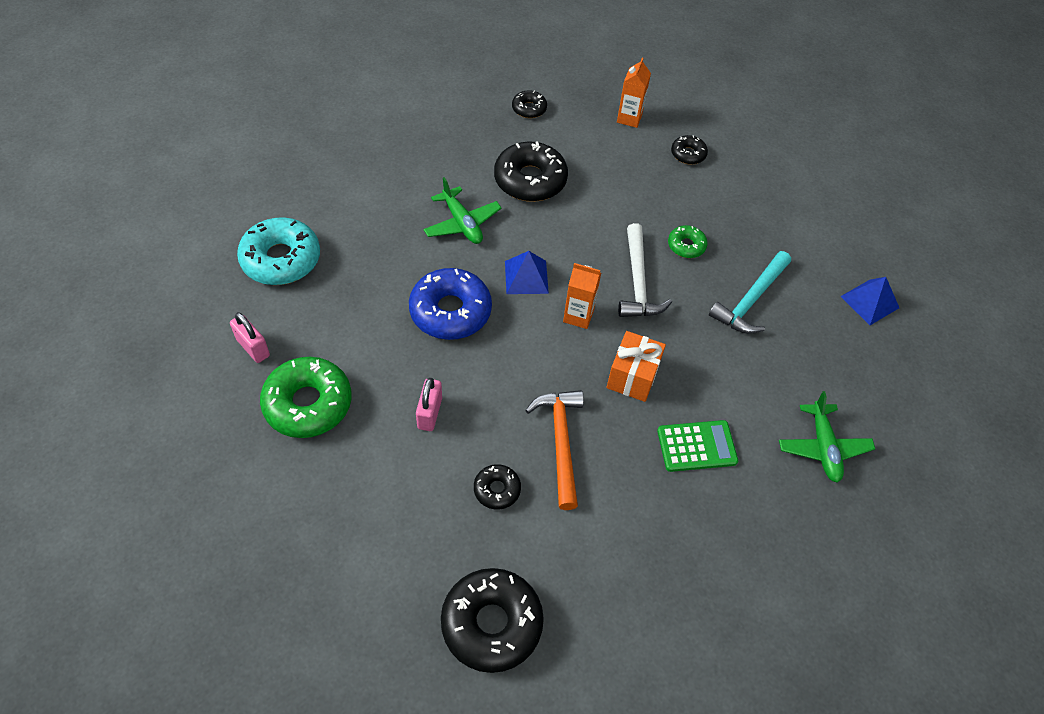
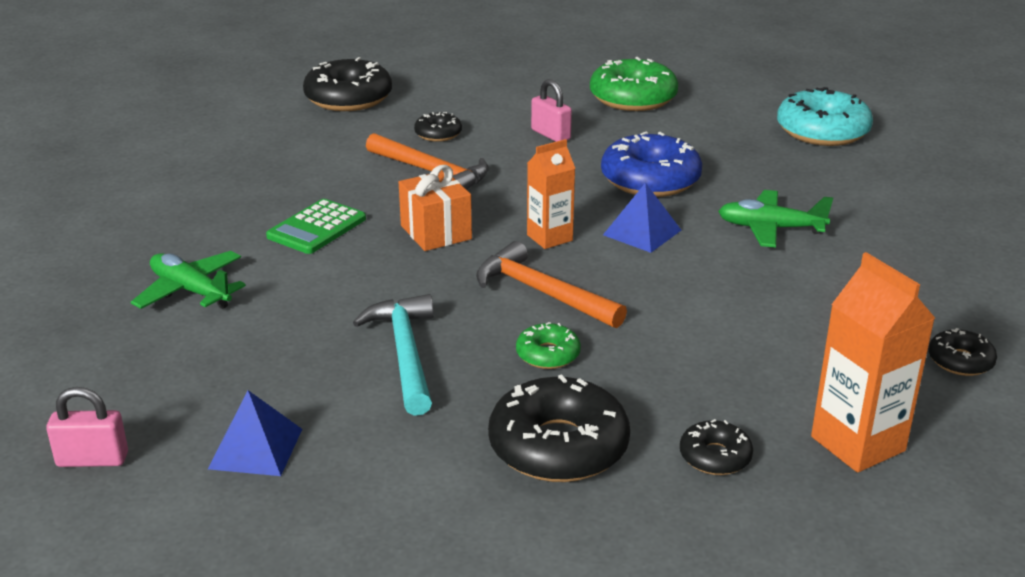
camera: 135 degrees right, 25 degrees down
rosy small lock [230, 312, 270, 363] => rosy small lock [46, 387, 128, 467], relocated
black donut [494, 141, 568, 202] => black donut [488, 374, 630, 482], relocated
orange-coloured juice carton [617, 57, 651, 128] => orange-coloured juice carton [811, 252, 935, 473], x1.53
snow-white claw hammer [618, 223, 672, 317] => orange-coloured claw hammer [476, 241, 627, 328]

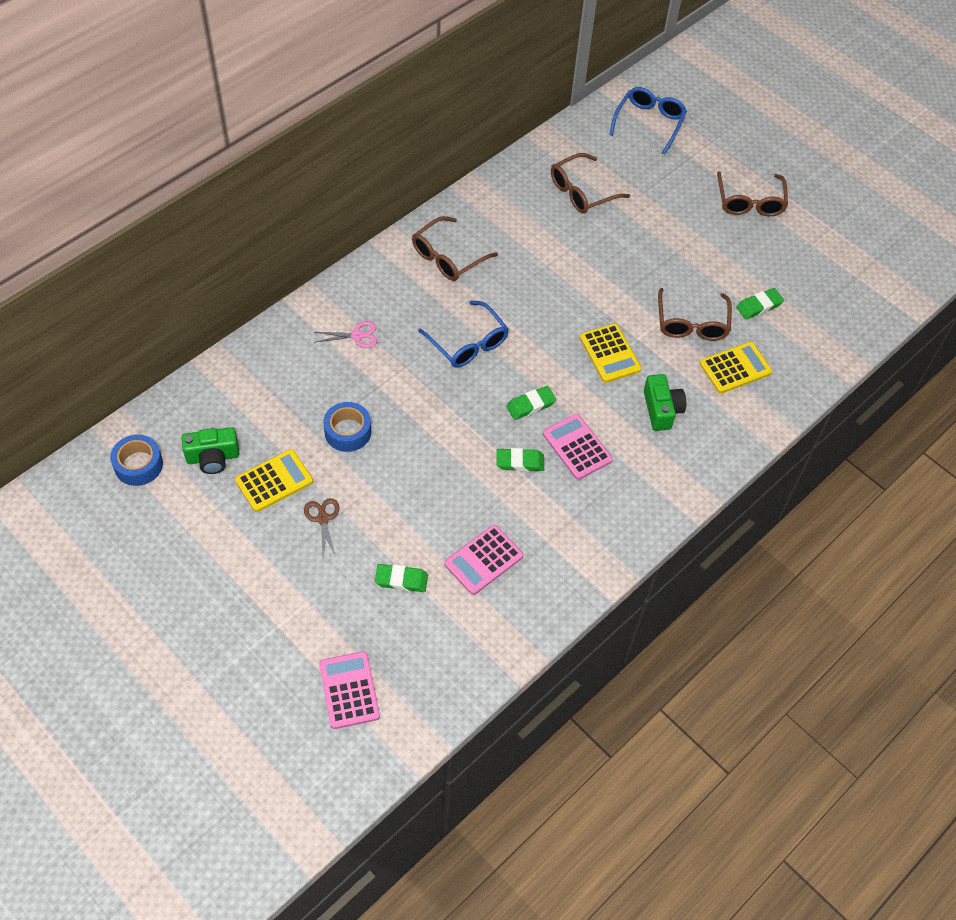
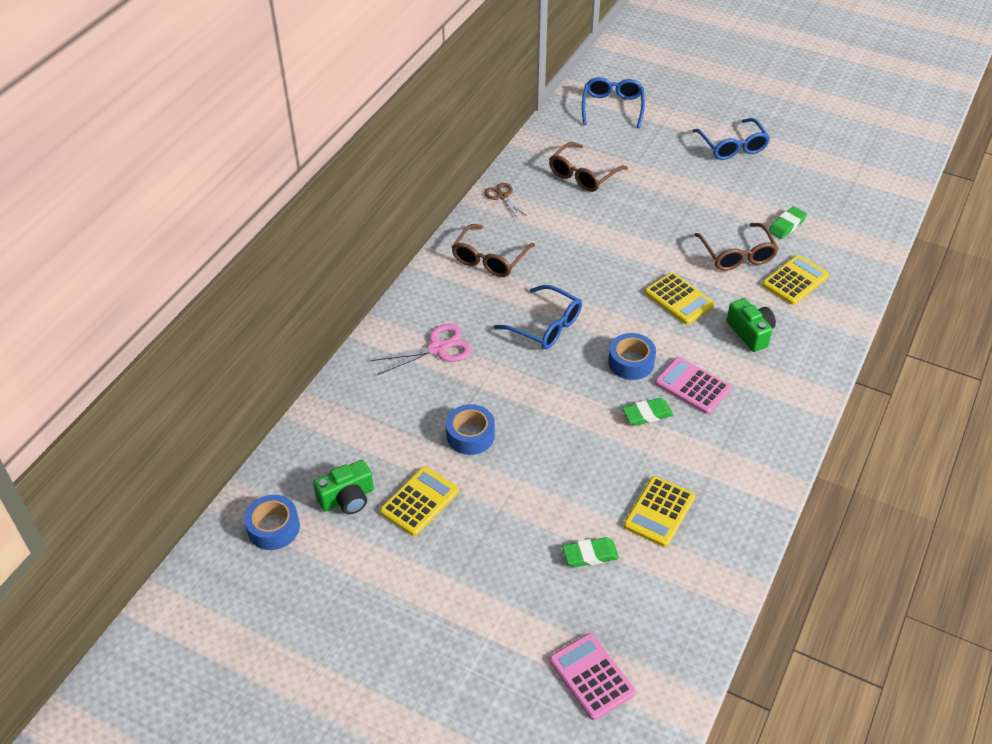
camera: 15 degrees left, 10 degrees down
brown scissors [304, 498, 340, 557] => brown scissors [484, 183, 527, 219], relocated
rosy scissors [315, 321, 377, 348] => rosy scissors [371, 324, 472, 375], x1.55
rosy pocket calculator [444, 525, 523, 595] => golden pocket calculator [624, 476, 695, 547]
emerald pencil eraser [506, 386, 556, 420] => blue tape [608, 333, 656, 380]
brown spectacles [717, 171, 788, 216] => blue spectacles [693, 118, 770, 160]

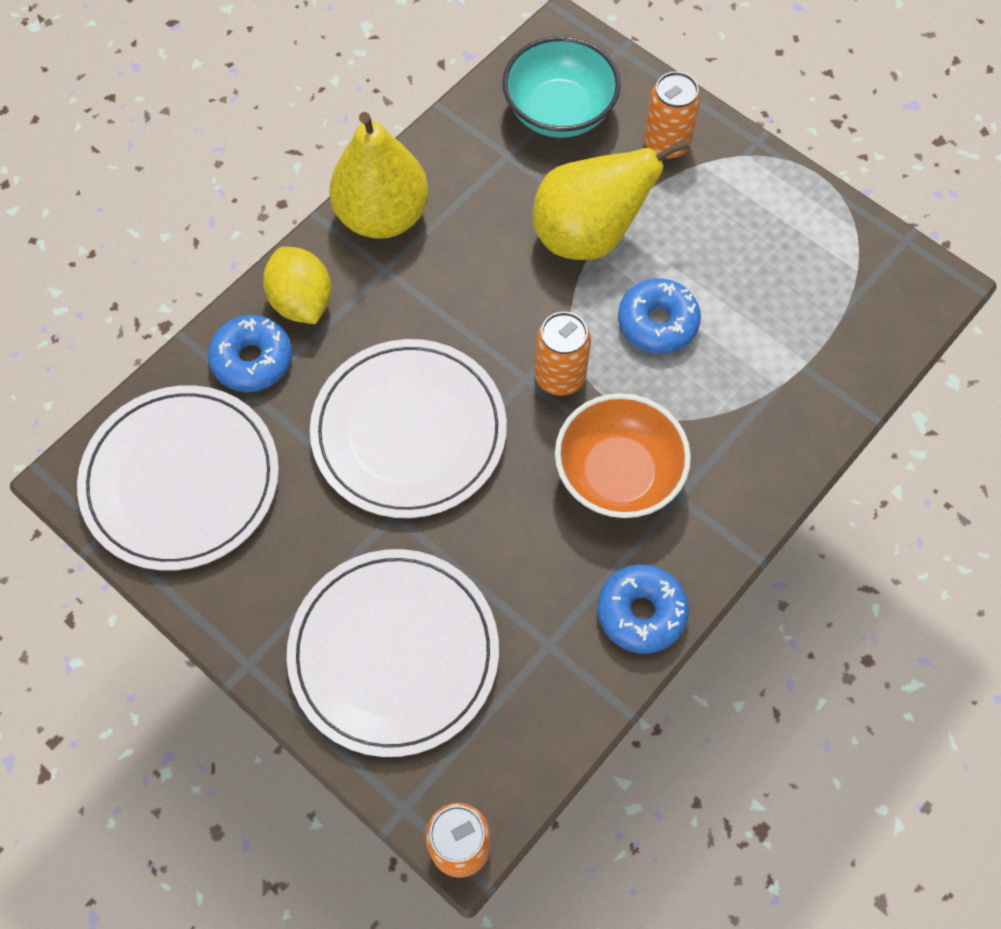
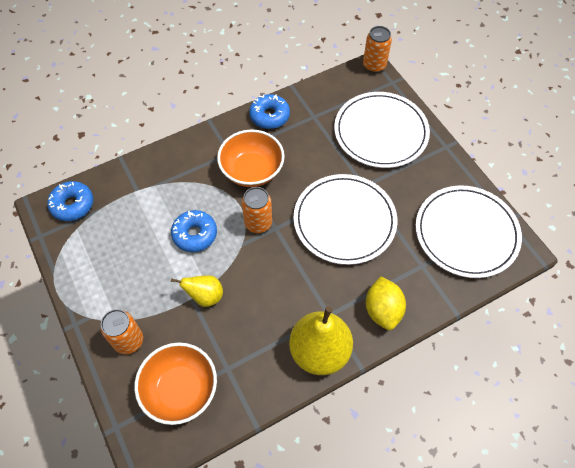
camera: 160 degrees left, 5 degrees down
blue donut [208, 315, 292, 392] => blue donut [47, 181, 93, 221], relocated
teal deep dish [502, 36, 621, 138] => orange-coloured deep dish [134, 343, 217, 425]
golden pear fruit [532, 138, 689, 260] => golden pear fruit [171, 275, 223, 307], x0.53

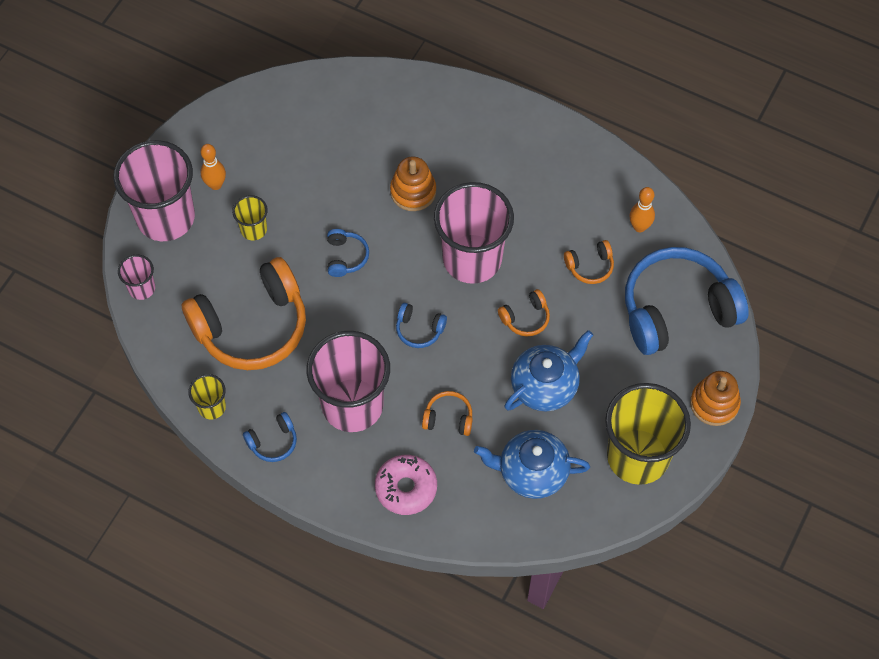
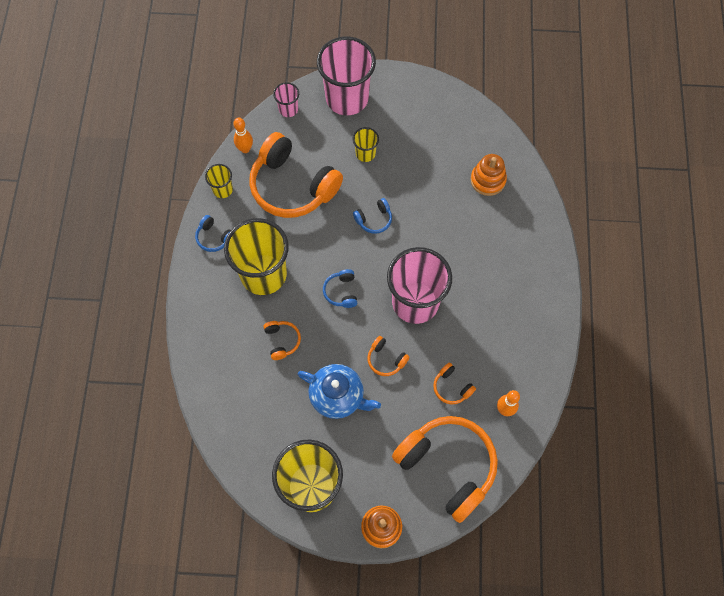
camera: 65 degrees right, 5 degrees up
orange-coloured bowling pin [201, 144, 226, 190] => orange-coloured bowling pin [233, 118, 253, 153], relocated
rosy tumbler [307, 331, 390, 432] => golden tumbler [224, 218, 289, 295]
rosy donut [375, 455, 437, 515] => nothing
orange-coloured stacking rings [390, 156, 436, 211] => orange-coloured stacking rings [471, 154, 507, 196], relocated
blue tea pot [474, 430, 590, 499] => nothing
blue headphones [625, 247, 749, 355] => orange-coloured headphones [392, 416, 498, 523]

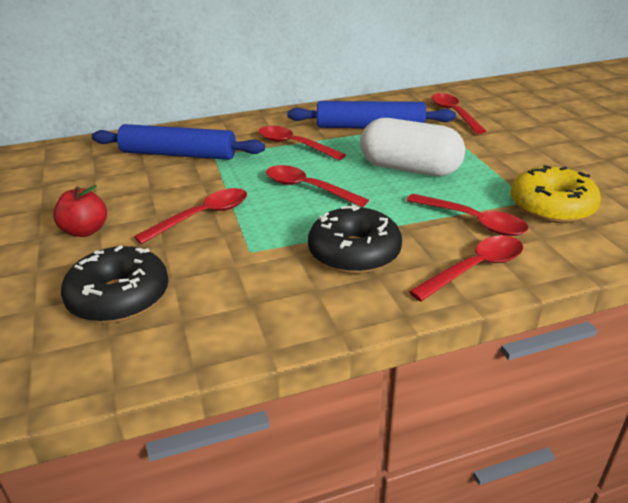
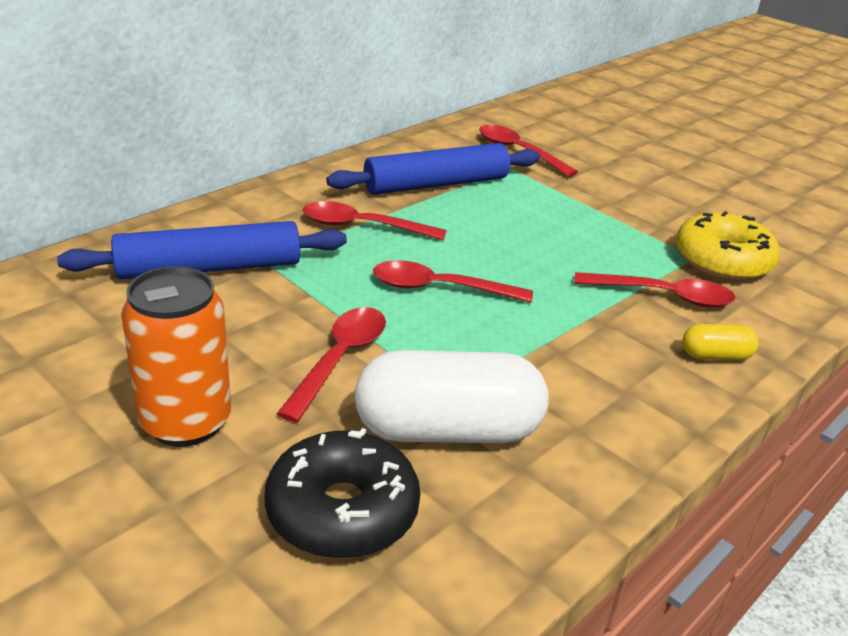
camera: 30 degrees left, 0 degrees up
scarlet apple fruit [53, 185, 107, 237] => orange-coloured tin [121, 266, 231, 447]
black donut [308, 204, 402, 274] => nothing
snow-white pill [360, 118, 465, 176] => snow-white pill [355, 350, 549, 443], relocated
scarlet spoon [409, 236, 523, 301] => golden pill [682, 324, 759, 360]

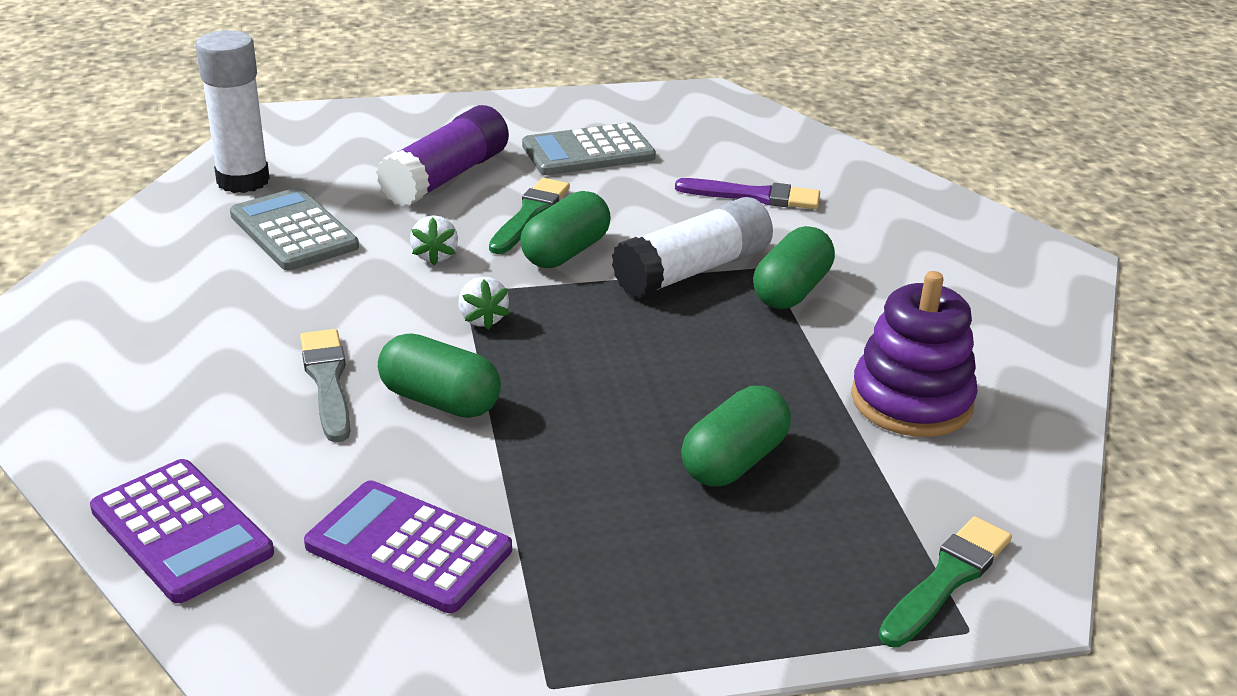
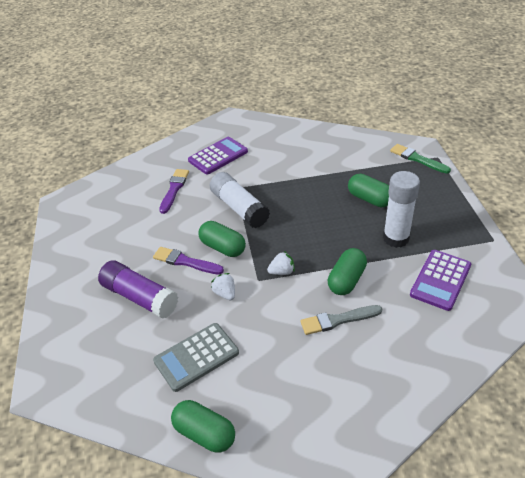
camera: 85 degrees left, 10 degrees up
violet pocket calculator [90, 459, 274, 603] => violet pocket calculator [188, 137, 248, 175], relocated
snow-white stick of glue [196, 30, 270, 193] => snow-white stick of glue [383, 171, 420, 248], relocated
snow-white strawberry [410, 215, 458, 266] => snow-white strawberry [211, 273, 235, 300], 120 degrees counterclockwise
emerald brush [489, 178, 570, 254] => violet brush [153, 247, 224, 275]
gray pocket calculator [522, 123, 656, 175] => nothing
emerald pill [753, 226, 835, 309] => emerald pill [171, 400, 235, 452], relocated
violet stacking rings [851, 271, 978, 437] => nothing

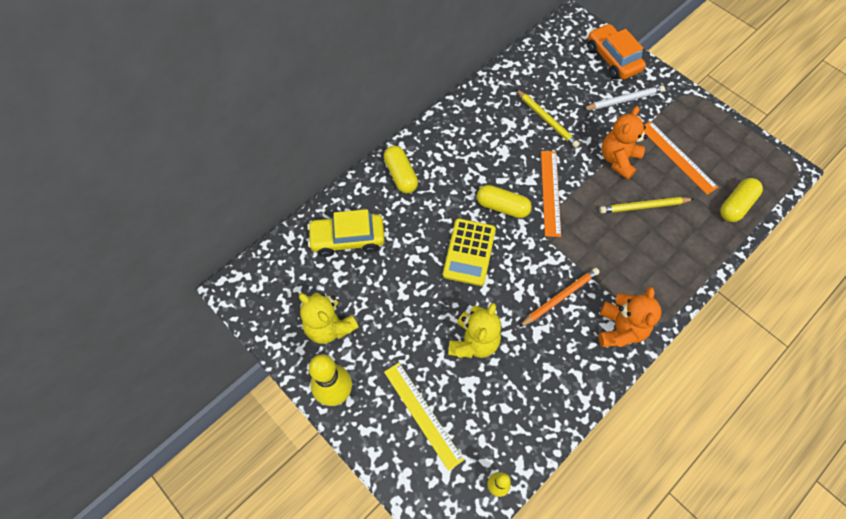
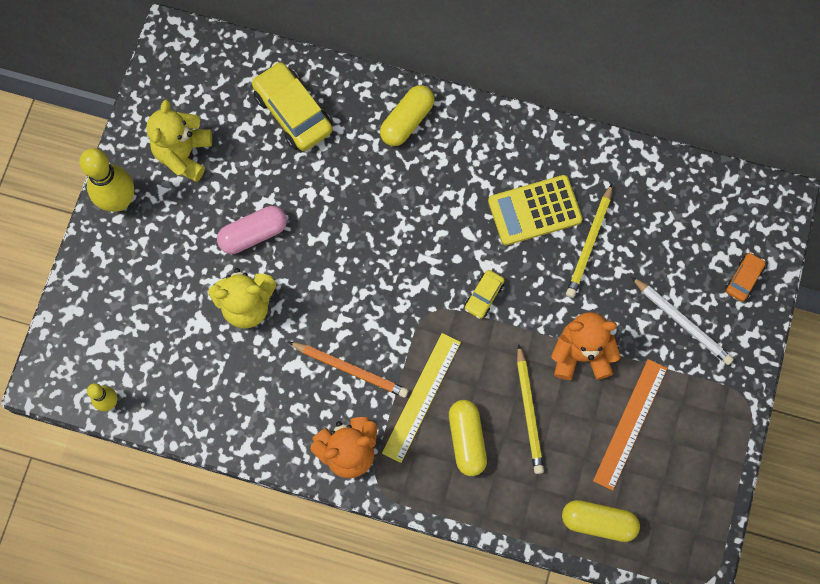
camera: 60 degrees right, 10 degrees up
golden measuring stick [384, 362, 464, 471] => golden measuring stick [382, 333, 461, 463], relocated
golden pocket calculator [443, 219, 496, 286] => golden pocket calculator [488, 175, 583, 245], relocated
golden pill [477, 185, 532, 218] => golden pill [449, 400, 487, 476], relocated
orange-coloured measuring stick [541, 151, 561, 237] => golden car [465, 270, 504, 319]
orange-coloured car [588, 24, 646, 80] => orange-coloured car [725, 252, 766, 301], x0.51
golden lead pencil [599, 197, 694, 214] => golden lead pencil [517, 344, 544, 474], 150 degrees counterclockwise
nothing => rosy pill [217, 206, 287, 254]

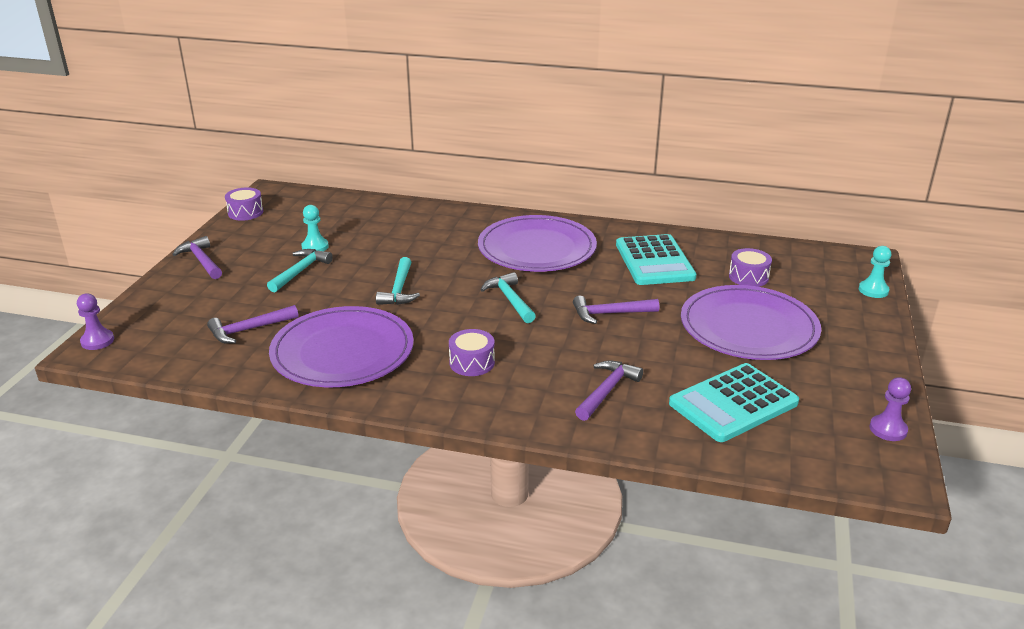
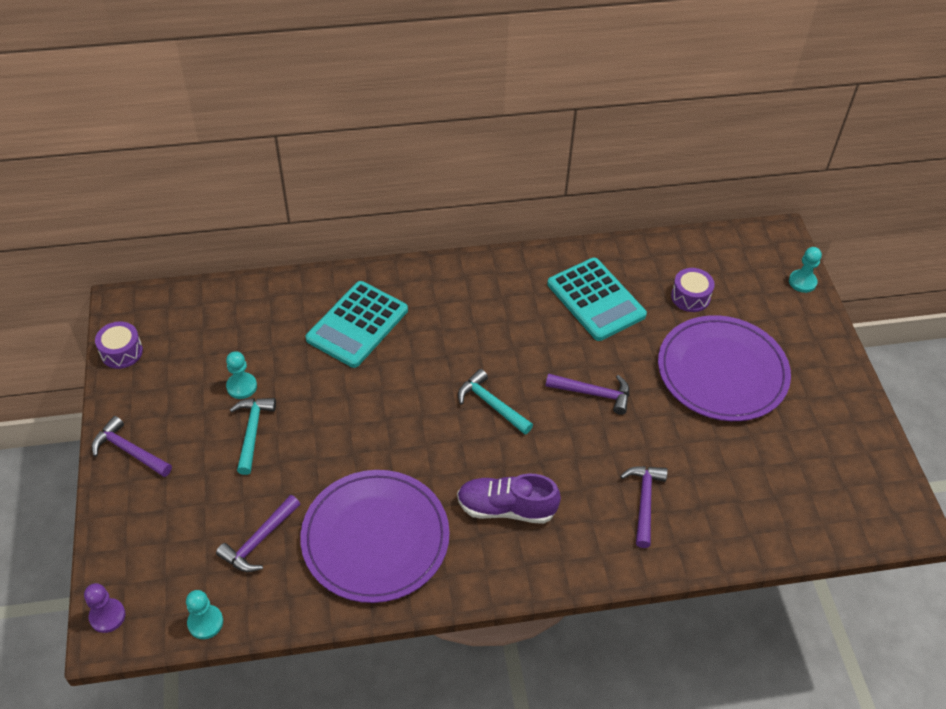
camera: 25 degrees left, 20 degrees up
teal claw hammer [376, 257, 420, 305] => nothing
violet toy drum [449, 329, 495, 376] => violet shoe [457, 474, 561, 524]
violet flat dish [478, 215, 597, 272] => nothing
violet claw hammer [573, 296, 659, 324] => violet claw hammer [546, 373, 629, 415], 135 degrees counterclockwise
teal pocket calculator [669, 363, 799, 442] => teal pocket calculator [306, 281, 408, 368], relocated
violet game pawn [870, 377, 911, 441] => nothing
nothing => teal game pawn [186, 590, 223, 639]

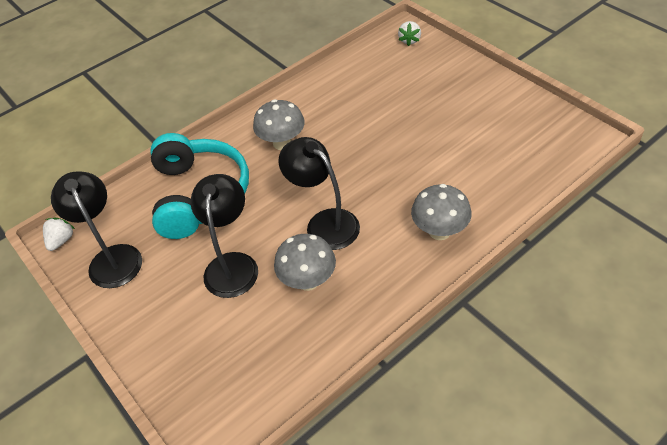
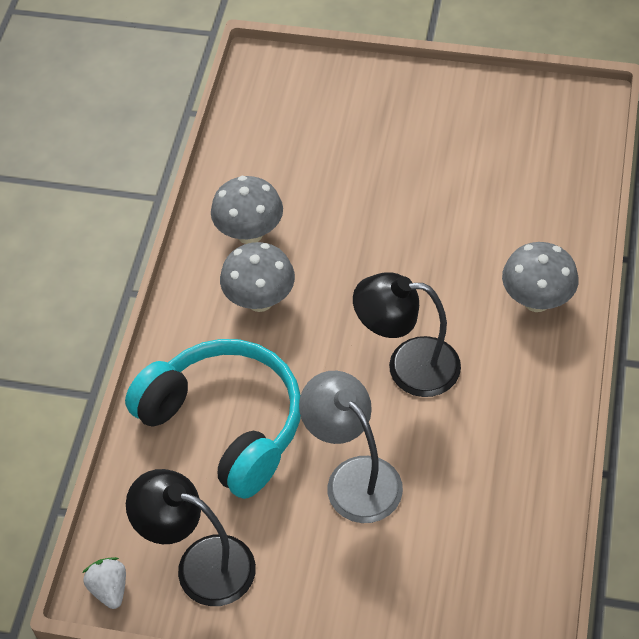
camera: 40 degrees left, 5 degrees up
black reading lamp [190, 174, 258, 298] => gray reading lamp [299, 371, 403, 523]
gray toadstool [274, 234, 336, 291] => gray toadstool [211, 176, 283, 244], relocated
snow-white strawberry [398, 21, 421, 46] => nothing

